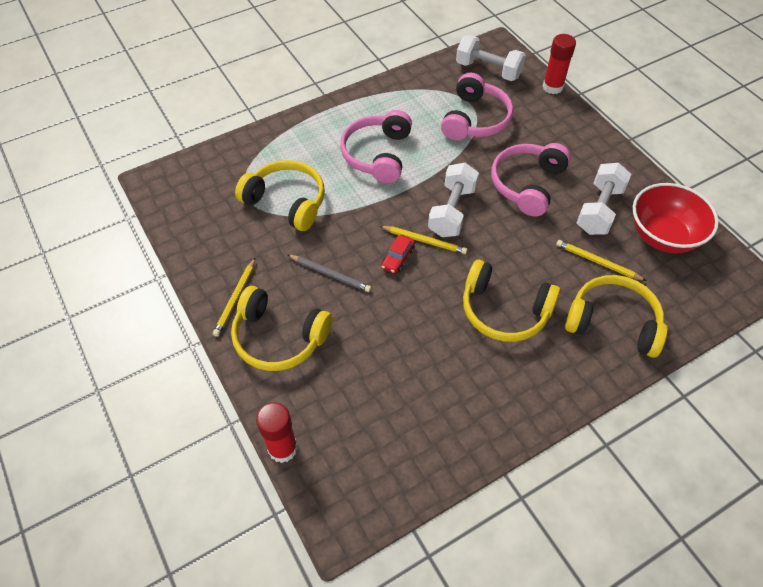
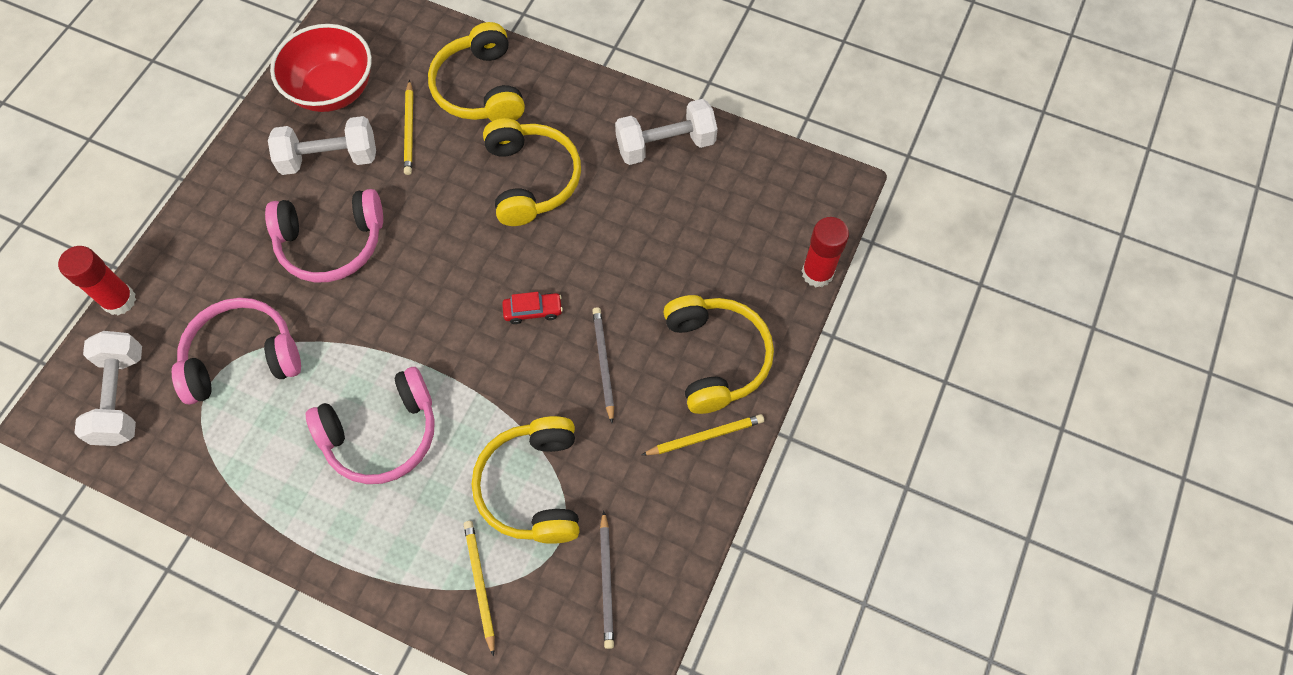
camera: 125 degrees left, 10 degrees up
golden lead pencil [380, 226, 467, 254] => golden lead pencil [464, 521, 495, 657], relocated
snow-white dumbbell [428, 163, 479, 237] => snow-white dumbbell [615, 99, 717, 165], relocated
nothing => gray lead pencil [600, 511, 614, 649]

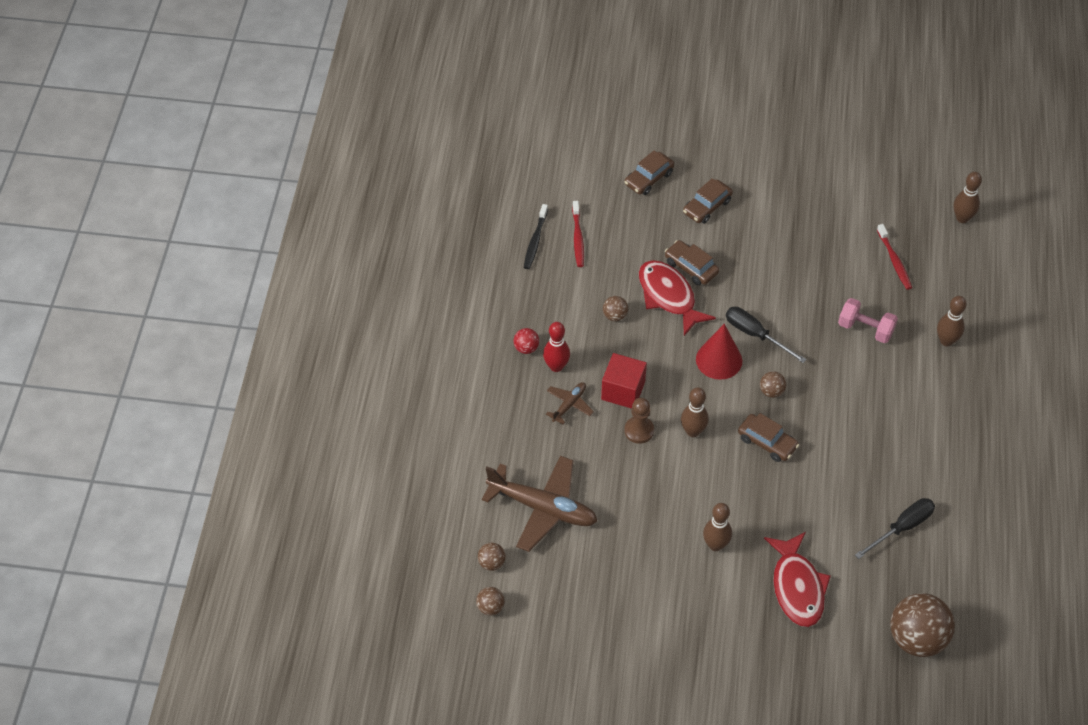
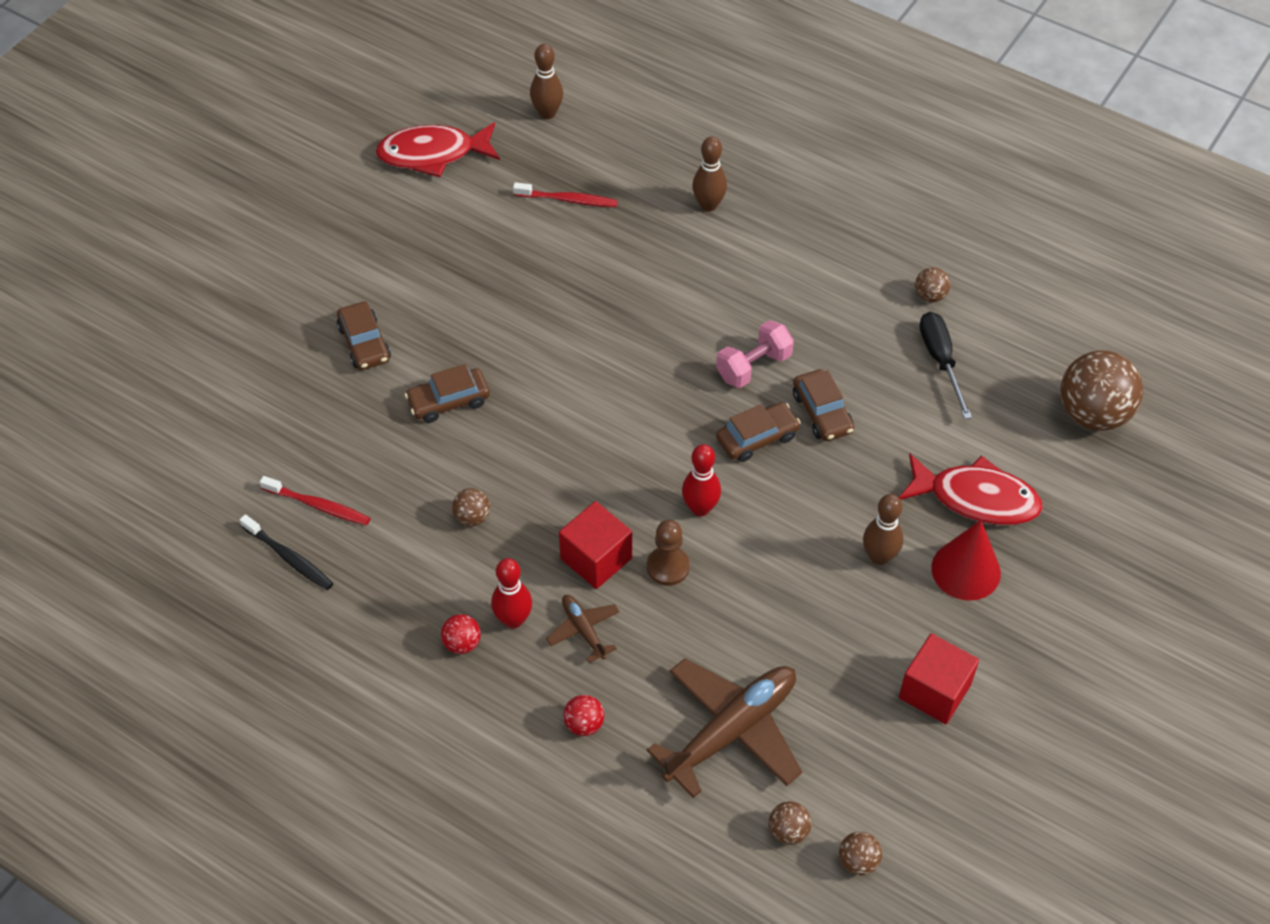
camera: 65 degrees left, 0 degrees up
brown car [625, 150, 674, 195] => brown car [793, 369, 854, 441], relocated
scarlet fish [639, 260, 716, 336] => scarlet fish [376, 122, 500, 177], relocated
brown bowling pin [681, 387, 709, 437] => scarlet bowling pin [682, 444, 721, 516]
scarlet cone [696, 324, 742, 380] => scarlet cone [931, 520, 1001, 601], relocated
black hand screwdriver [726, 307, 807, 363] => nothing
brown play ball [760, 371, 786, 398] => brown play ball [915, 267, 950, 302], relocated
rosy dumbbell [838, 298, 898, 343] => rosy dumbbell [716, 320, 794, 388], relocated
nothing => scarlet play ball [563, 695, 604, 736]
nothing => scarlet cube [899, 633, 979, 724]

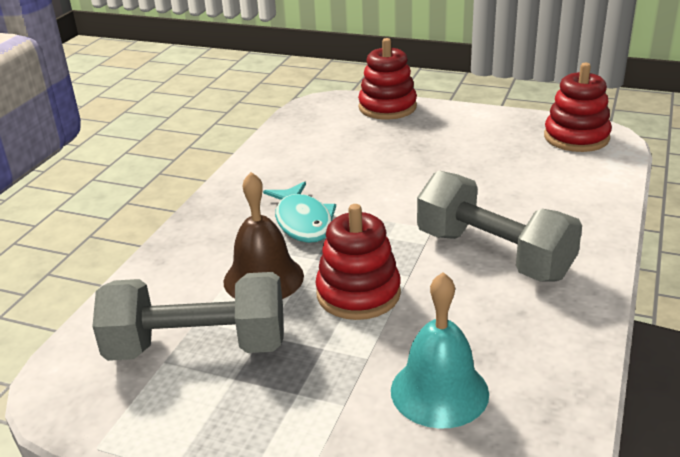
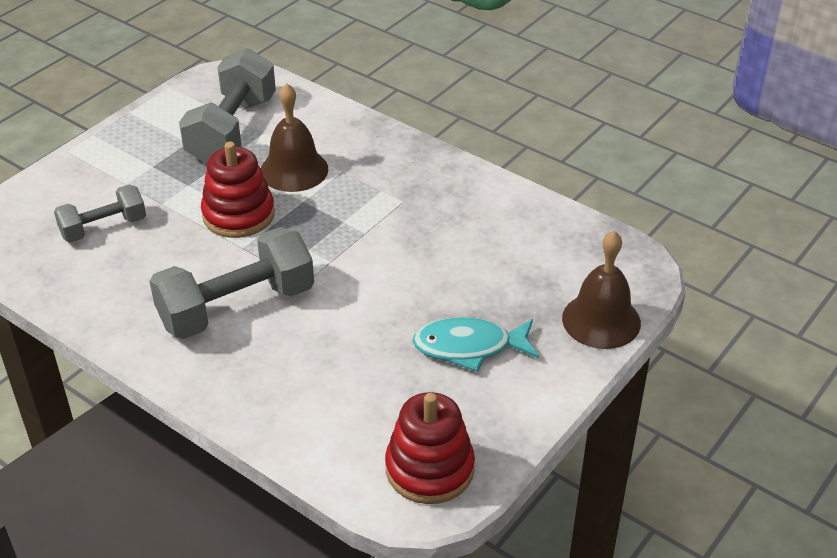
camera: 105 degrees right, 10 degrees up
teal fish [263, 181, 336, 243] => teal fish [413, 317, 539, 372], relocated
scarlet stacking rings [358, 38, 417, 120] => brown hand bell [562, 231, 641, 349]
teal hand bell [391, 272, 489, 428] => gray dumbbell [54, 184, 146, 242]

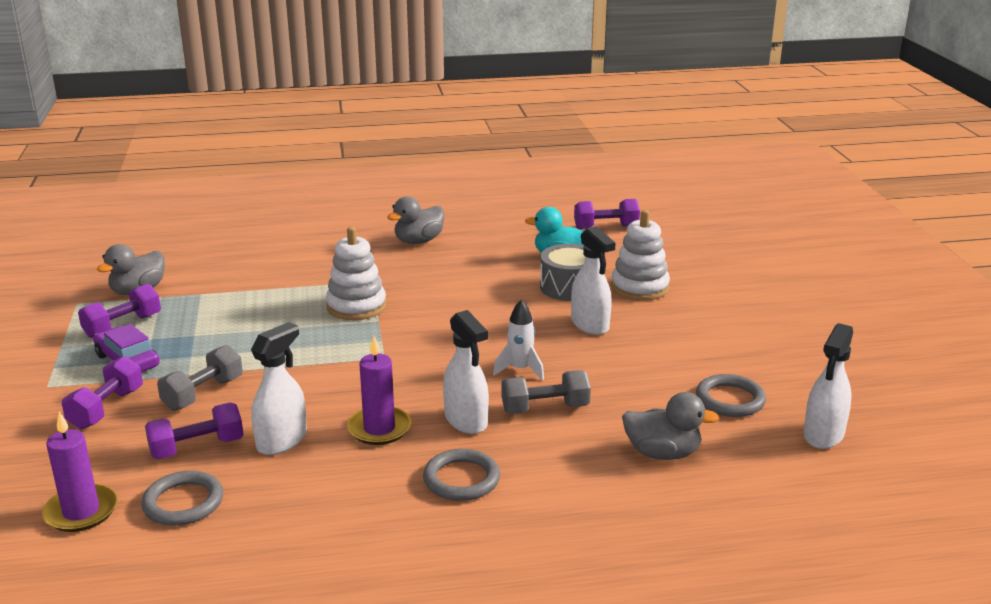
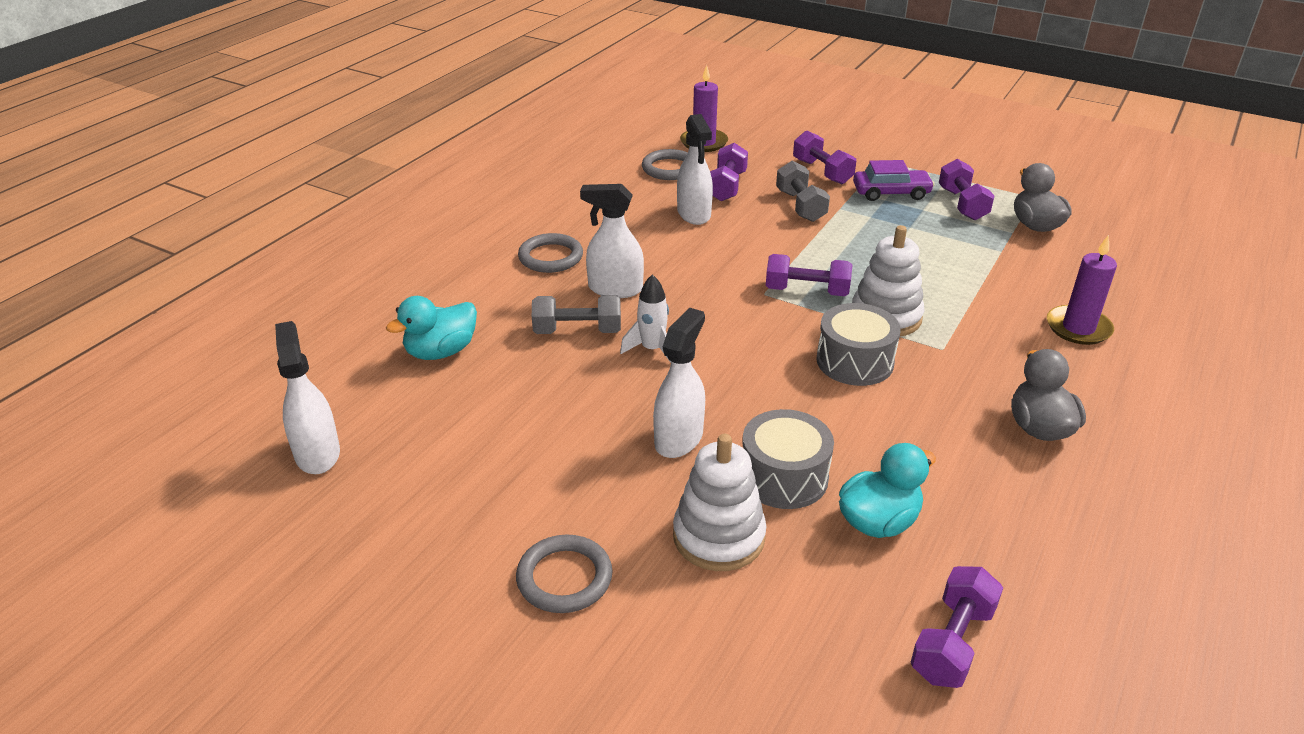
camera: 130 degrees right, 10 degrees up
violet candle [347, 336, 411, 445] => violet candle [1047, 235, 1117, 345], relocated
gray dumbbell [501, 370, 591, 414] => gray dumbbell [532, 295, 621, 334], 60 degrees clockwise
snow-white sprayer [571, 226, 615, 335] => snow-white sprayer [653, 308, 705, 458], 105 degrees clockwise
gray duck [622, 392, 719, 460] => teal duck [386, 296, 477, 360]
gray torus [696, 374, 766, 417] => gray torus [516, 535, 613, 613], relocated
nothing => violet dumbbell [766, 254, 852, 296]
nothing => gray toy drum [816, 303, 901, 386]

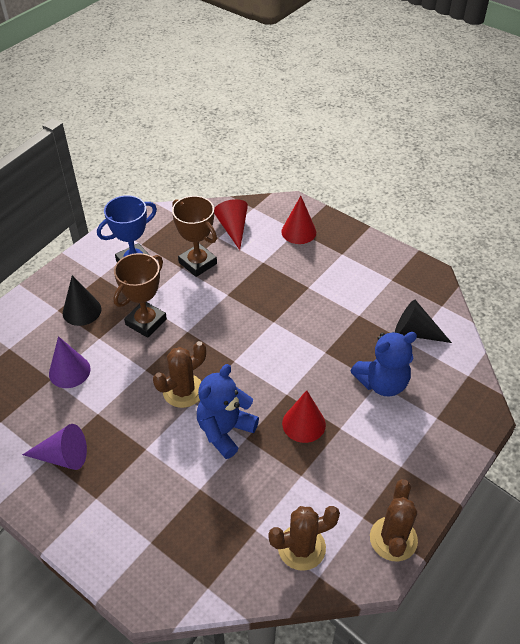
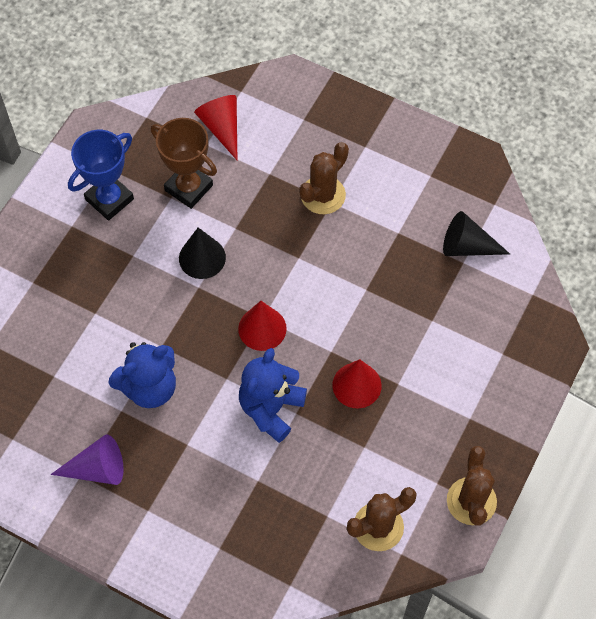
camera: 10 degrees left, 15 degrees up
violet cone [49, 336, 90, 388] => nothing
black cone [63, 275, 101, 326] => black cone [179, 227, 226, 279], relocated
brown prize cup [113, 253, 167, 338] => nothing
brown prickly plant [153, 341, 206, 408] => brown prickly plant [299, 142, 349, 214], relocated
scarlet cone [281, 196, 316, 244] => scarlet cone [238, 301, 287, 351], relocated
blue teddy bear [351, 332, 417, 396] => blue teddy bear [109, 342, 176, 408], relocated

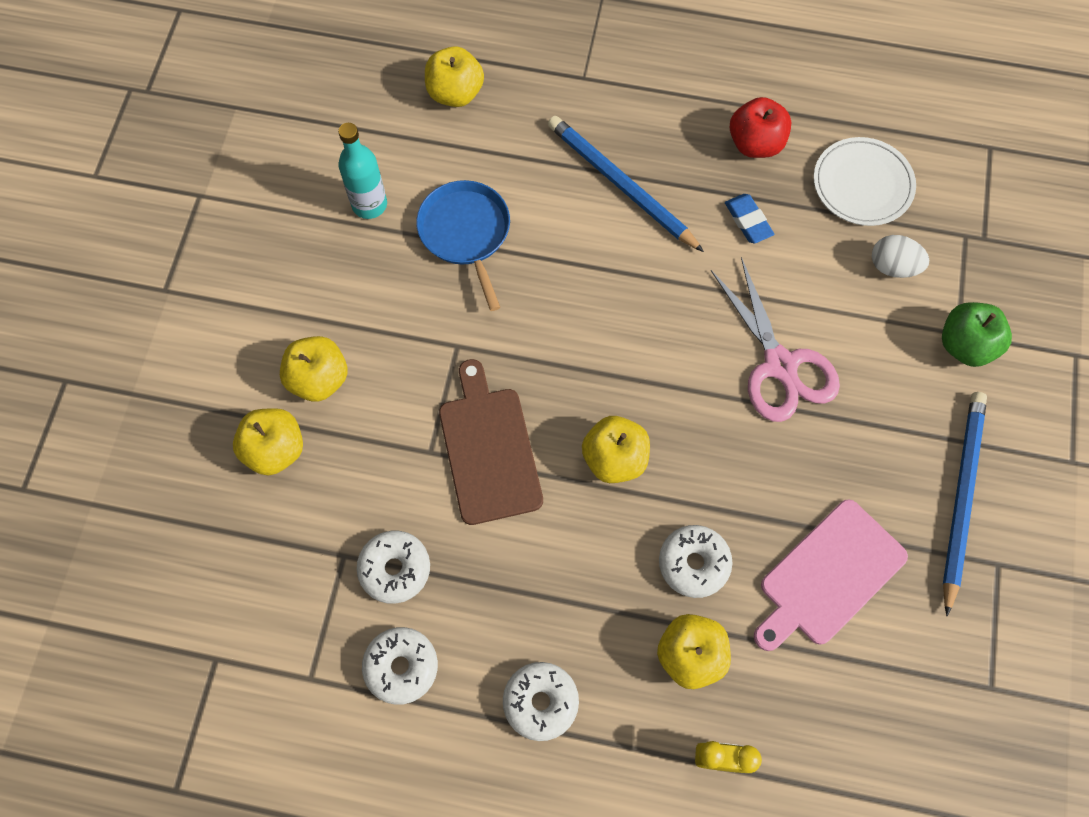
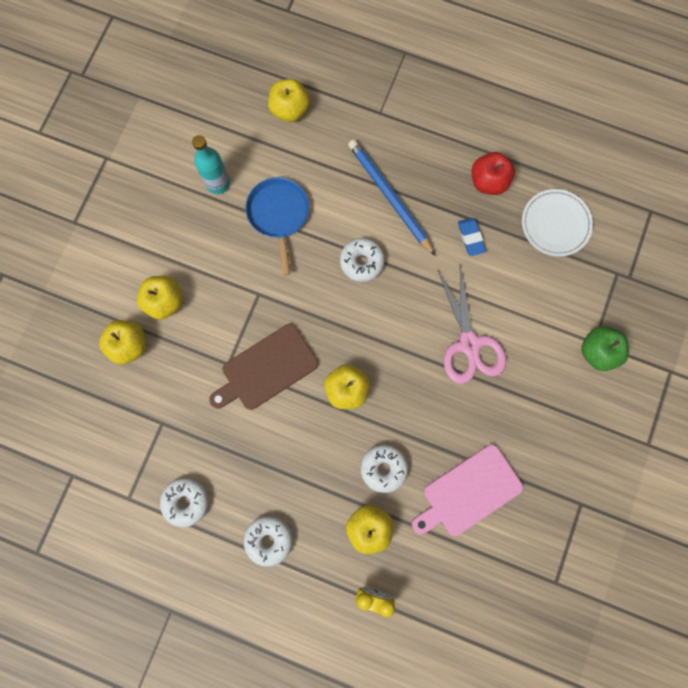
camera: 10 degrees right, 10 degrees up
snow-white donut [357, 531, 430, 604] => snow-white donut [340, 238, 385, 282], relocated
brown bread board [439, 359, 543, 525] => brown bread board [209, 324, 318, 410], 120 degrees counterclockwise
snow-white egg shape [872, 235, 929, 278] => nothing
blue lead pencil [943, 392, 987, 616] => nothing

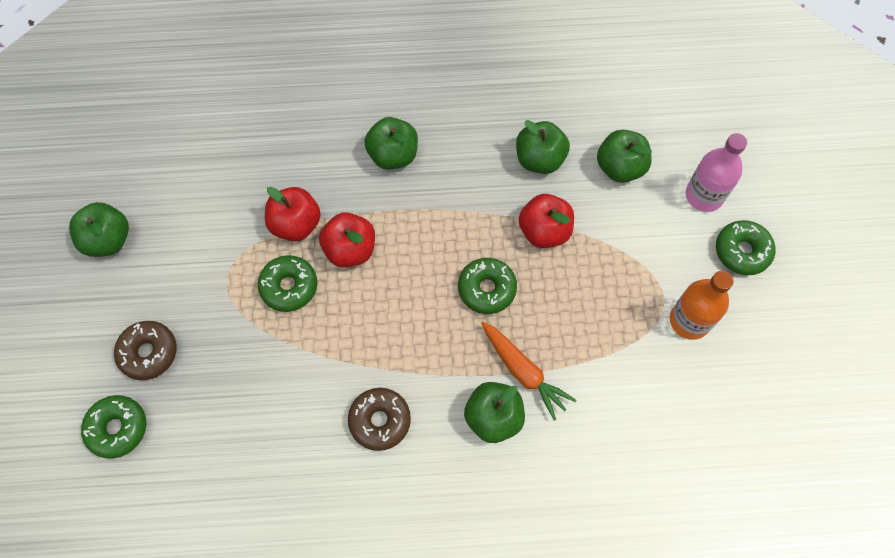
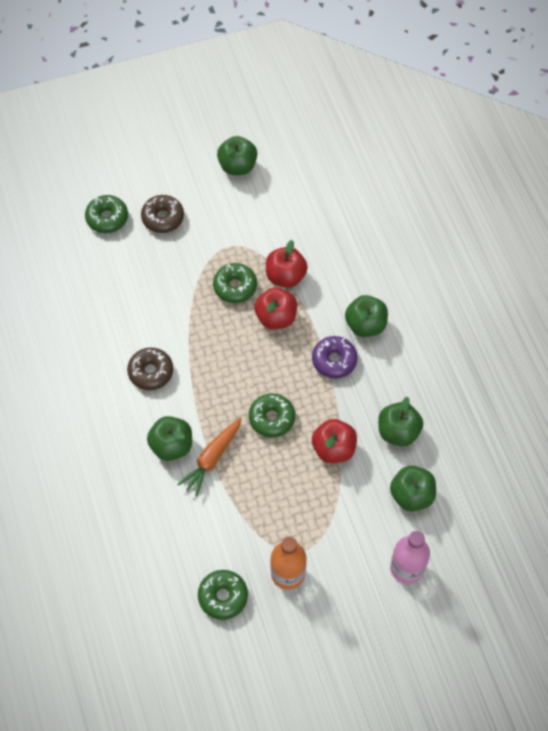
camera: 75 degrees right, 5 degrees down
emerald donut [716, 220, 775, 275] => emerald donut [198, 570, 248, 620], relocated
nothing => violet donut [312, 336, 358, 378]

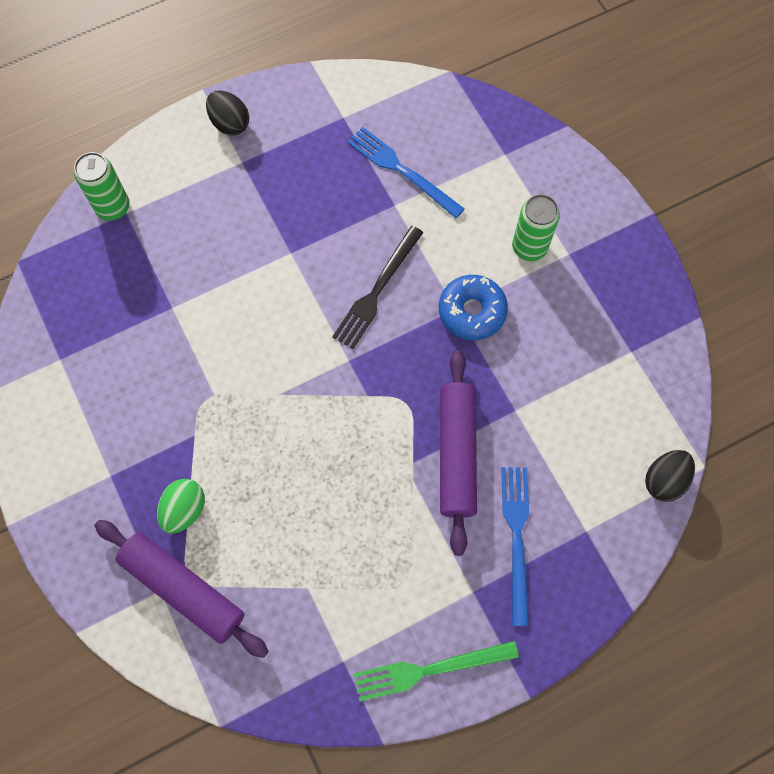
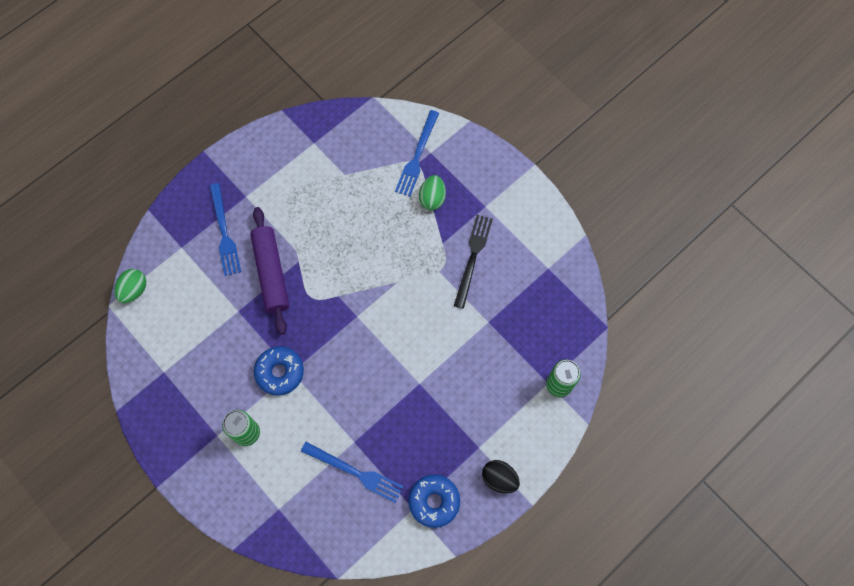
camera: 165 degrees right, 0 degrees up
violet rolling pin [94, 520, 268, 658] => blue fork [395, 110, 439, 197]
black fork [332, 226, 424, 349] => black fork [454, 215, 493, 309], relocated
emerald fork [354, 641, 519, 701] => nothing
black egg shape [645, 450, 695, 502] => emerald egg shape [114, 269, 146, 303]
nothing => blue donut [408, 475, 460, 528]

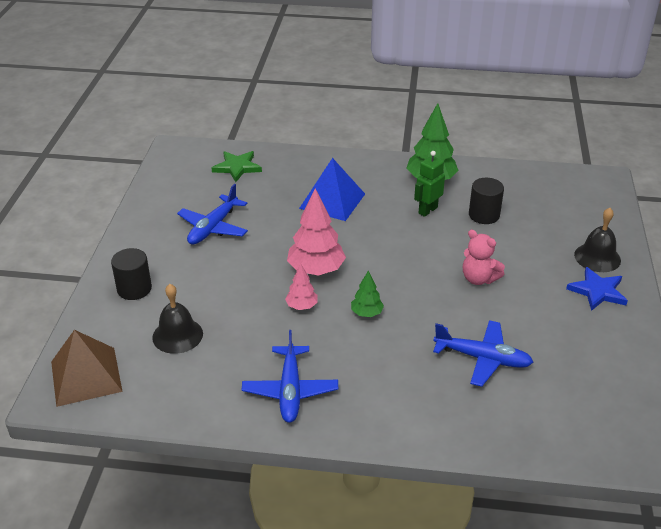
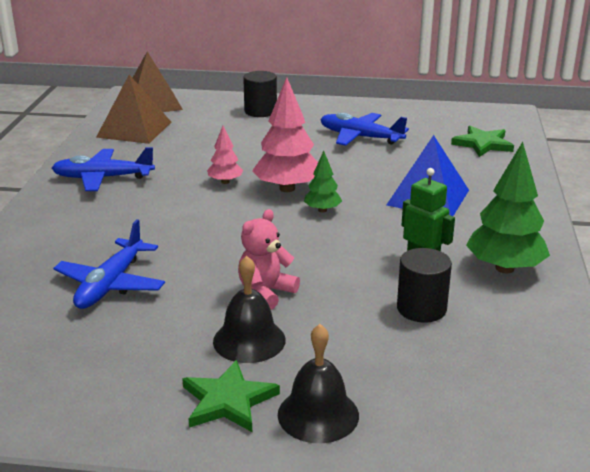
camera: 90 degrees right, 10 degrees down
black hand bell [152, 284, 203, 354] => black hand bell [213, 256, 286, 363], relocated
emerald fir tree [351, 270, 384, 317] => emerald fir tree [304, 151, 342, 213], relocated
blue star shape [566, 267, 628, 311] => emerald star shape [182, 360, 280, 432]
nothing => brown pyramid [96, 75, 171, 144]

